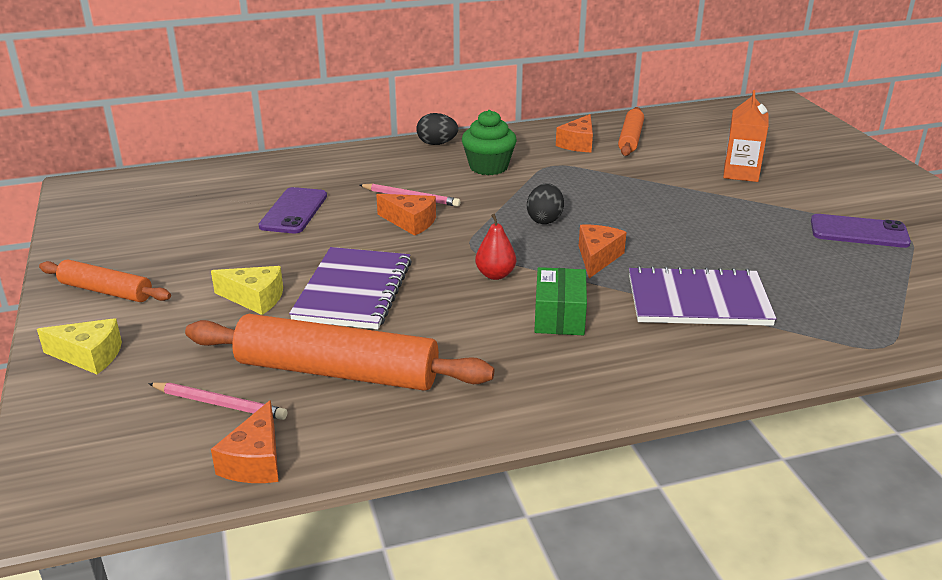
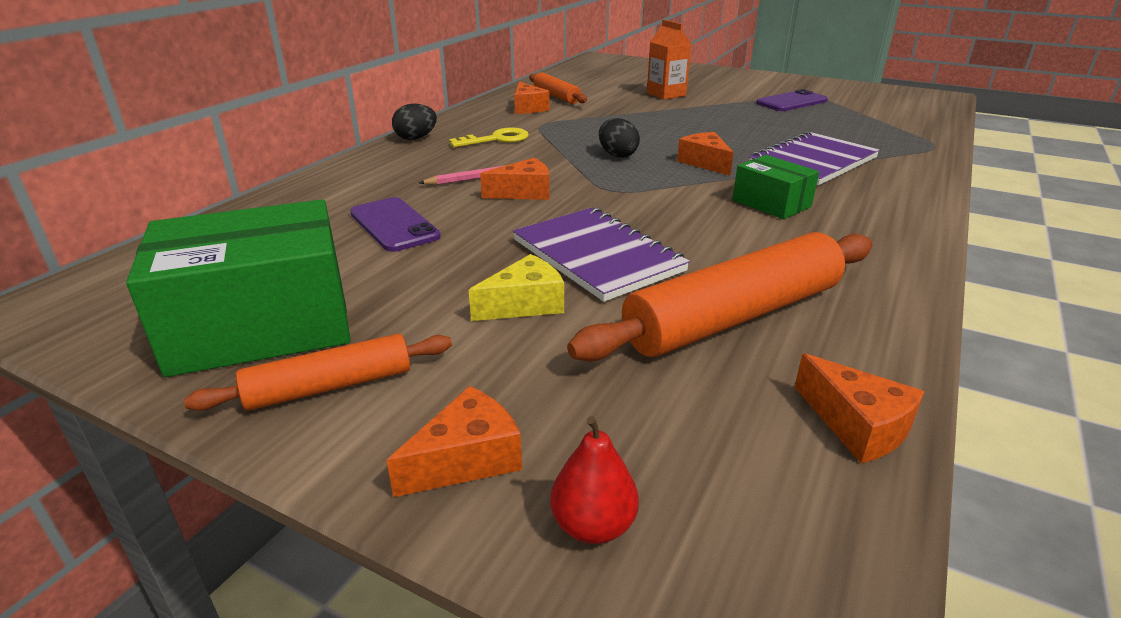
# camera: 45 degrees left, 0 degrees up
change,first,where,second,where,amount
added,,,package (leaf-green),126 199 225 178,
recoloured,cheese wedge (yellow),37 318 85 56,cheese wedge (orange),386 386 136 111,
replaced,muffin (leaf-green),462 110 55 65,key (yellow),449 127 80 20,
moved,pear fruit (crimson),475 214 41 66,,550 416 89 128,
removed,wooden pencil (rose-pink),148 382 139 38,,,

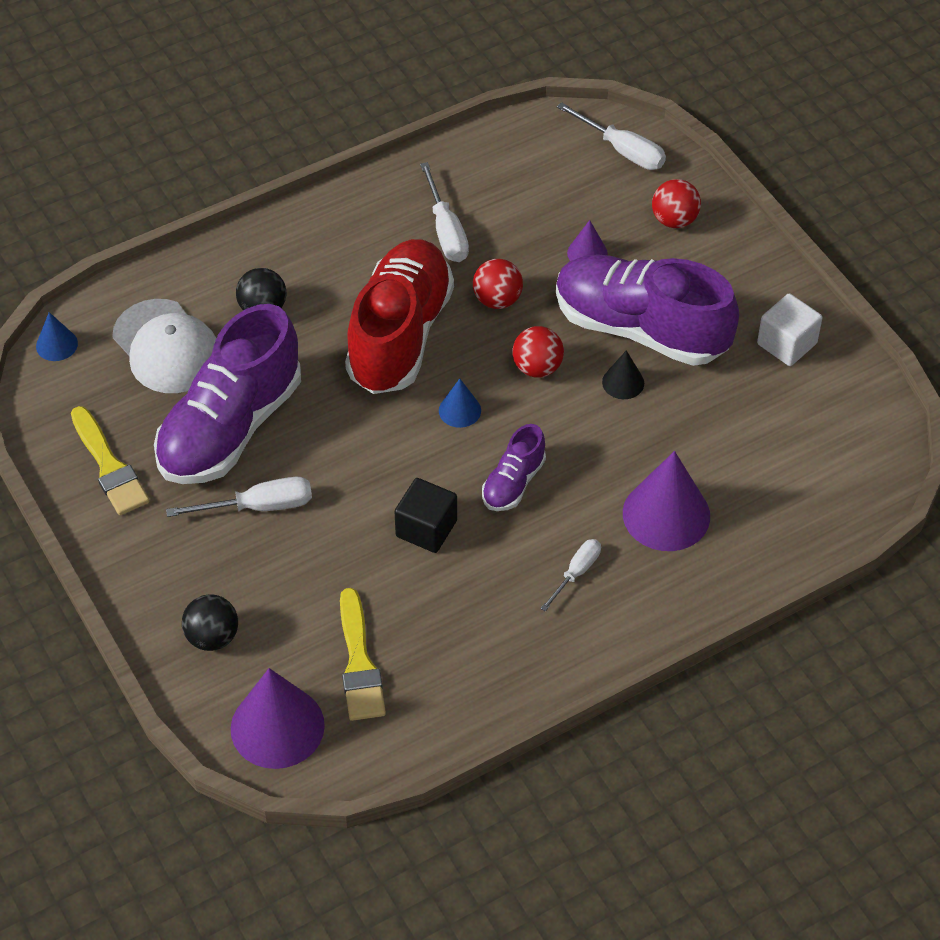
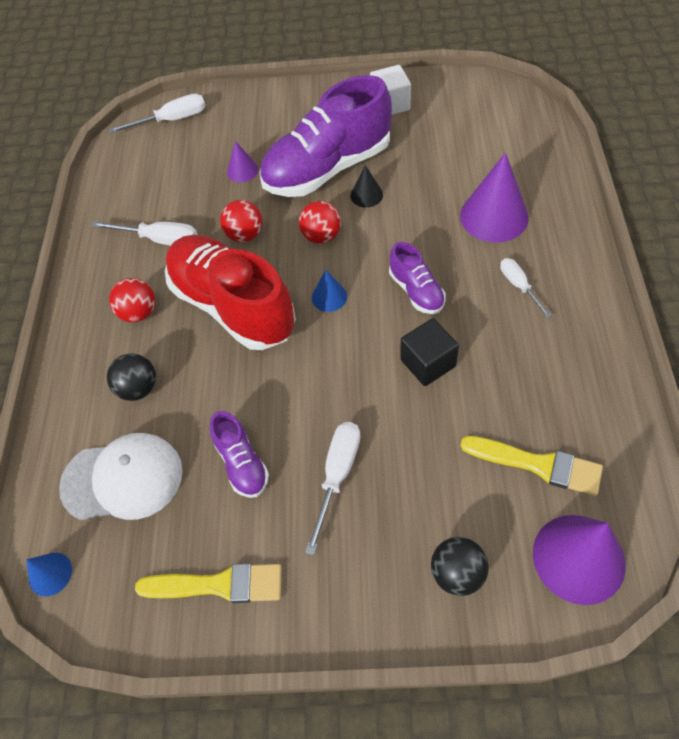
# camera: 55 degrees left, 5 degrees up
change,first,where,second,where,amount
moved,sphere (crimson),652 179 49 49,,109 278 46 44,
resized,shoe (purple),154 304 147 180,,210 411 59 87,x0.47

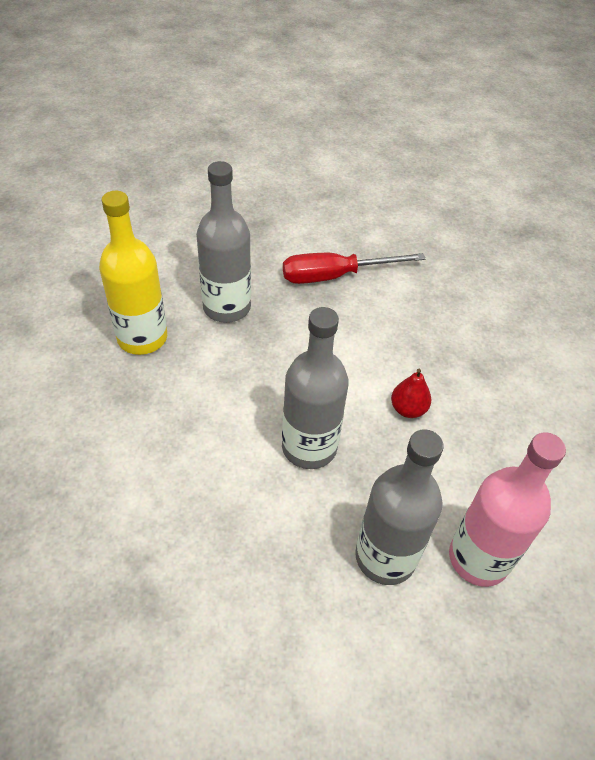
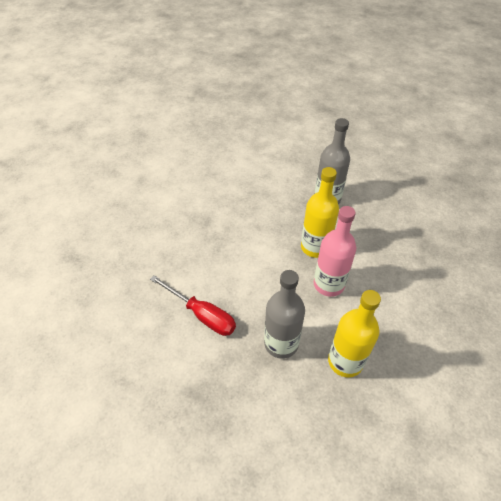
# camera: 130 degrees left, 0 degrees up
change,first,where,second,where,amount
recoloured,drink bottle (ash-grey),282 307 67 162,drink bottle (yellow),301 167 38 91,
moved,drink bottle (rose-pink),449 432 117 155,,314 206 42 91,
removed,pear fruit (crimson),391 369 40 49,,,

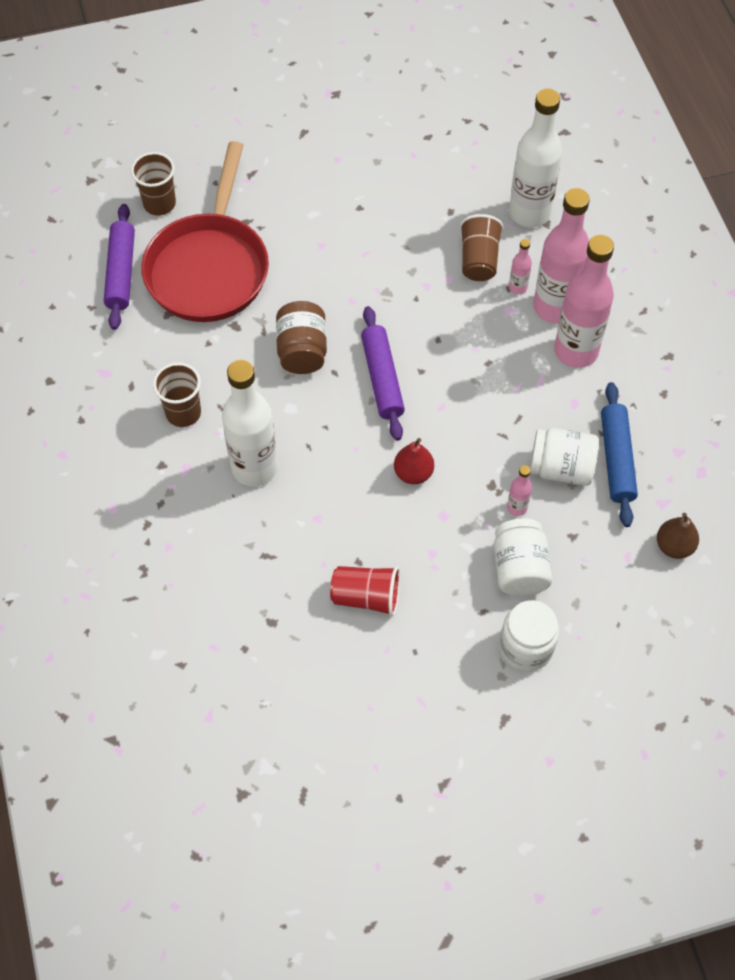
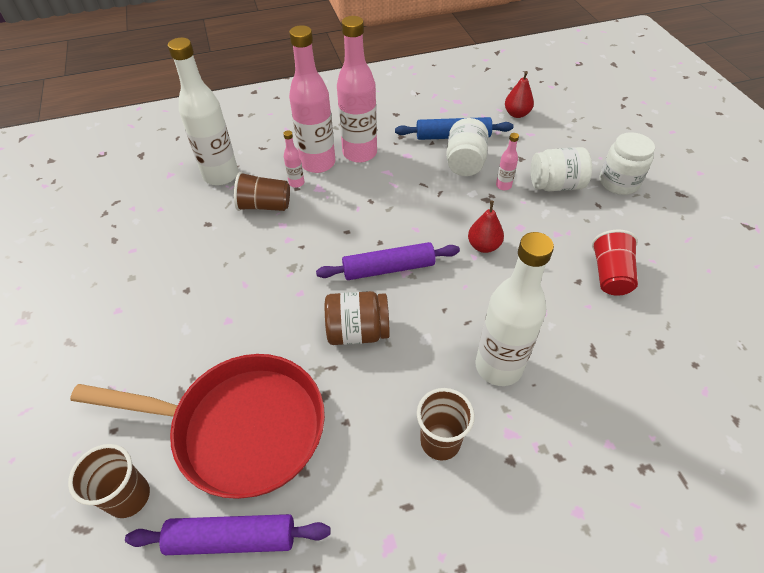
# camera: 90 degrees left, 10 degrees down
change,first,where,second,where,amount
recoloured,pear fruit (brown),657 513 42 46,pear fruit (crimson),505 71 29 47,

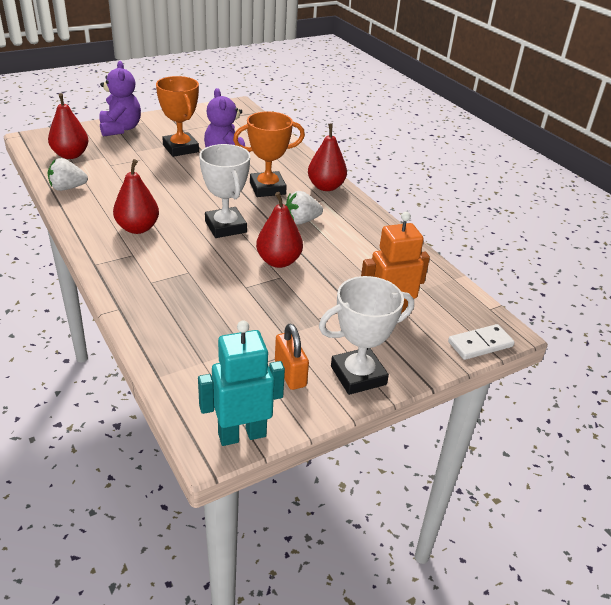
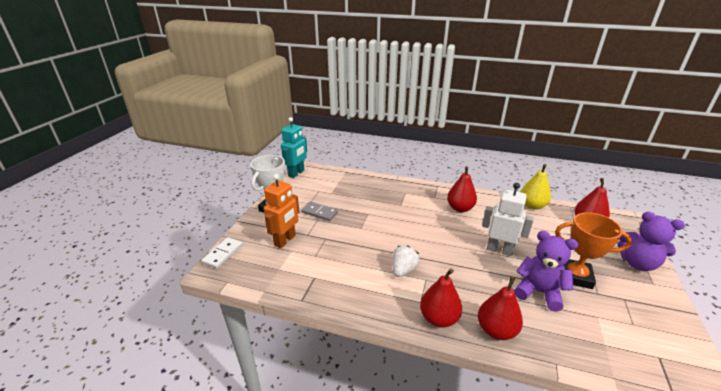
# camera: 140 degrees right, 5 degrees down
change,first,where,second,where,amount
added,,,domino tile (ash-grey),301 201 37 20,
moved,pear fruit (crimson),256 192 47 76,,478 277 45 63,
added,,,robot figure (snow-white),482 183 52 73,
replaced,toy strawberry (snow-white),47 158 41 33,pear fruit (yellow),521 164 30 46,
removed,prize cup (snow-white),199 144 51 94,,,
removed,prize cup (orange),233 112 72 85,,,
removed,padlock (orange),275 324 34 66,,,

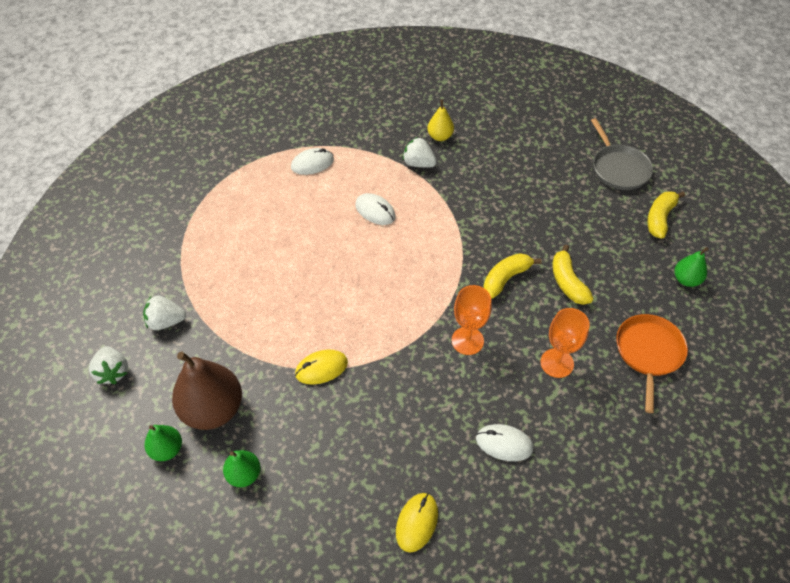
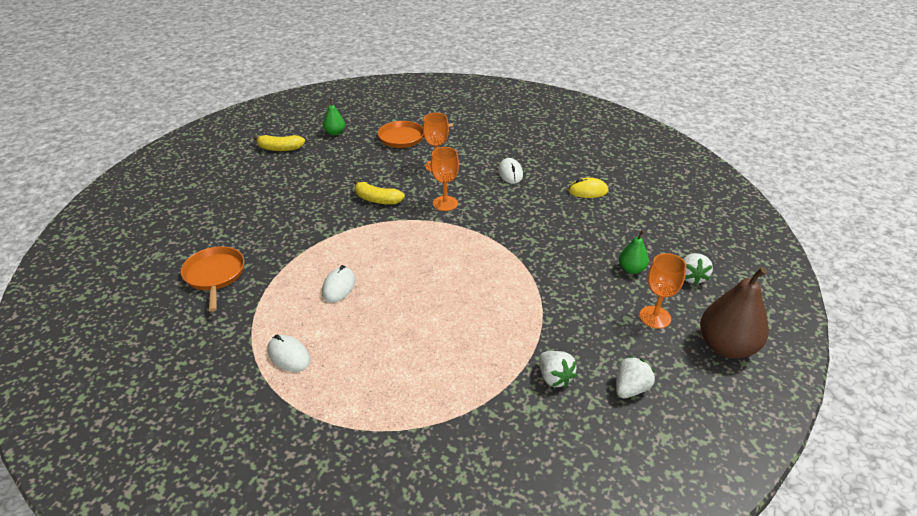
# camera: 115 degrees left, 15 degrees down
change,first,where,second,where,amount
replaced,pear fruit (yellow),427 100 27 41,skillet (orange),181 246 63 66,
replaced,pear fruit (leaf-green),145 425 37 36,wine glass (orange),639 253 47 76,
moved,toy strawberry (snow-white),403 137 34 31,,683 253 30 32,
moved,pear fruit (brown),172 352 70 78,,700 267 69 92,
removed,mouse (yellow),295 350 53 35,,,
removed,banana (yellow),552 244 42 61,,,
removed,skillet (ash-grey),591 118 62 72,,,

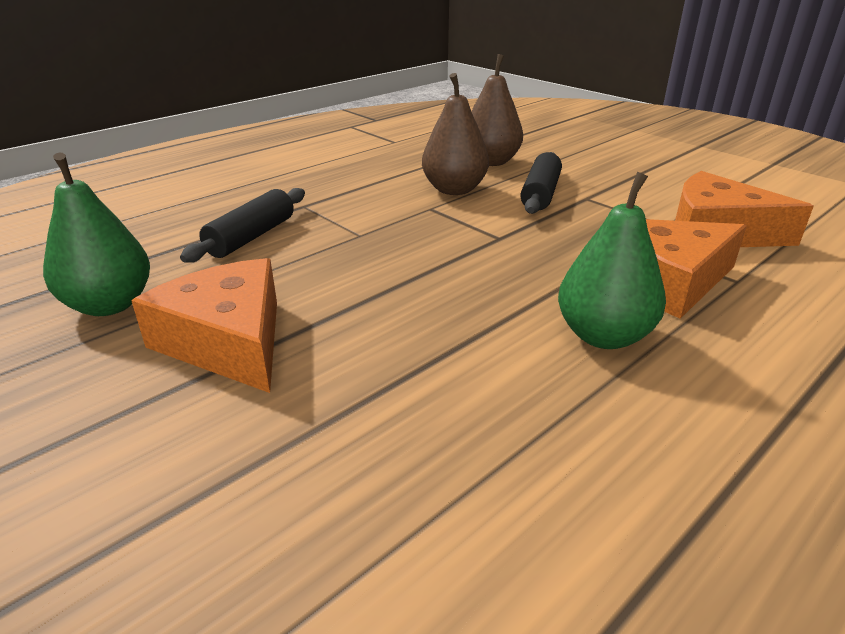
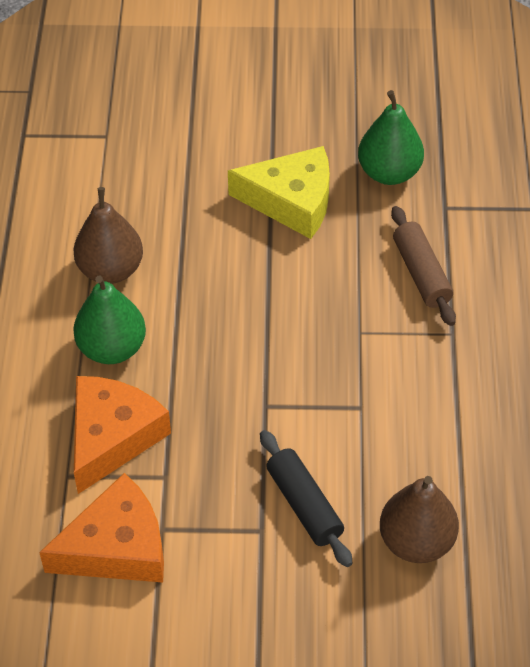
# camera: 135 degrees right, 20 degrees up
change,first,where,second,where,amount
moved,pear fruit (brown),422 73 67 122,,74 187 69 97,
recoloured,cheese wedge (orange),131 258 146 135,cheese wedge (yellow),228 146 102 93,
recoloured,pastry roller (jet-black),180 188 125 75,pastry roller (brown),391 206 65 120,

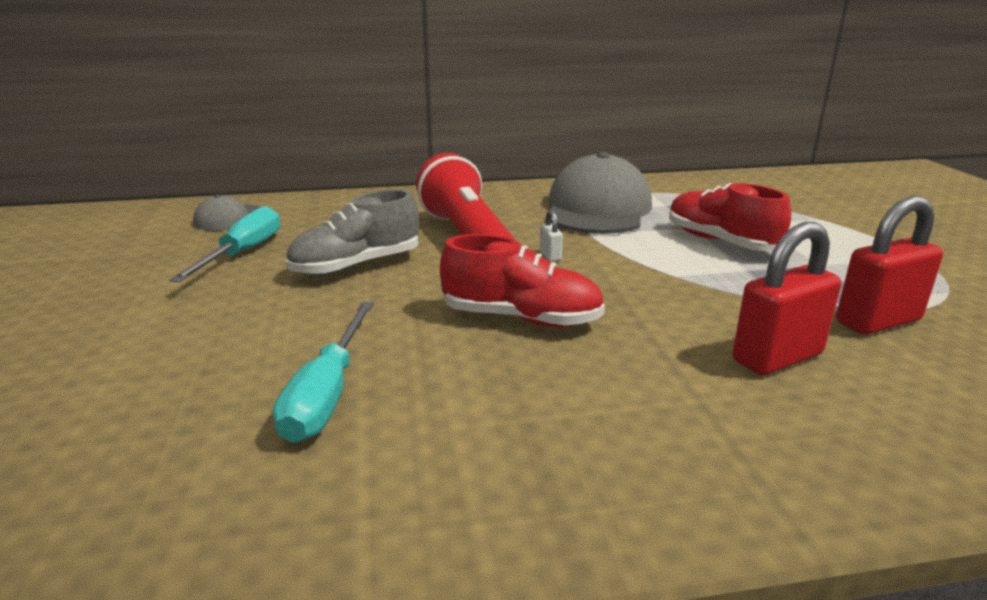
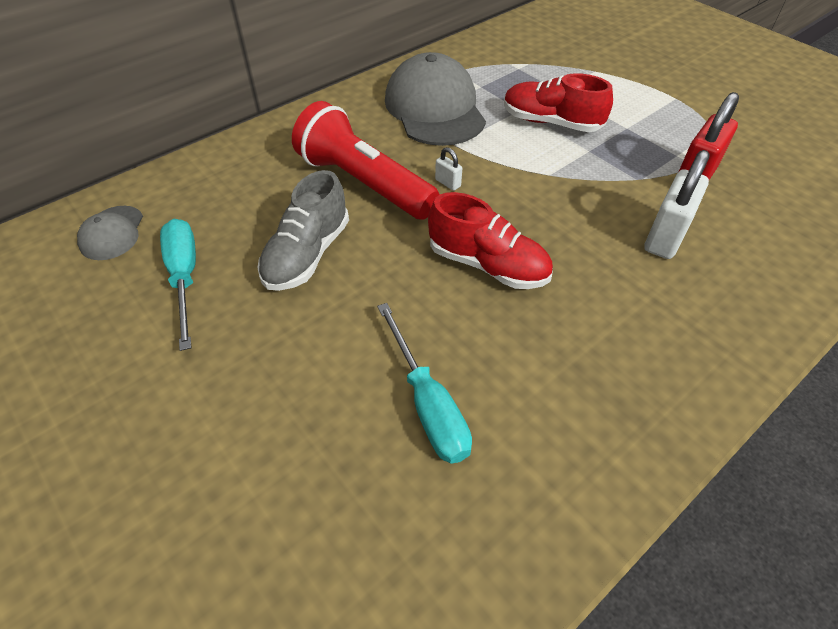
# camera: 30 degrees left, 25 degrees up
change,first,where,second,where,amount
turned,shoe (crimson),440 234 165 93,,428 192 125 97,45 degrees clockwise
recoloured,padlock (crimson),732 222 109 153,padlock (snow-white),644 150 66 109,

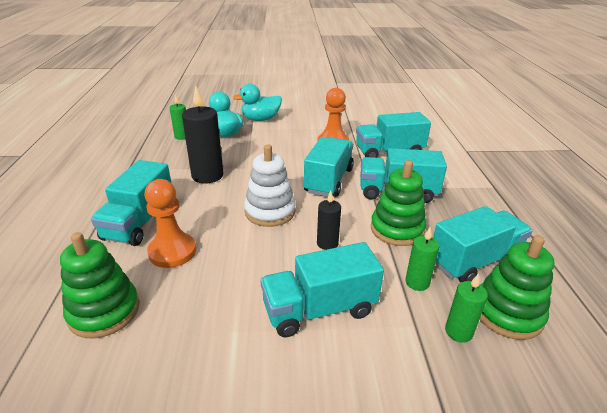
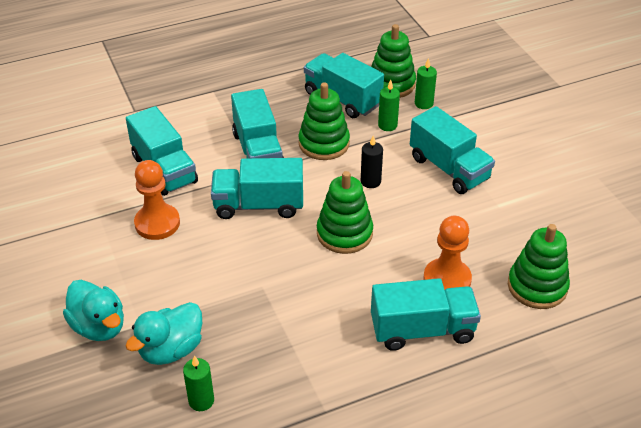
# camera: 110 degrees left, 10 degrees up
change,first,where,second,where,amount
recoloured,stacking rings (snow-white),244 145 52 82,stacking rings (leaf-green),317 171 56 83,
removed,wax candle (jet-black),182 86 42 98,,,

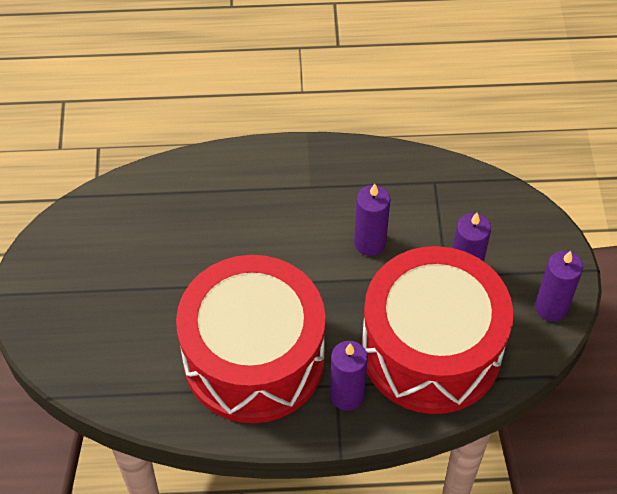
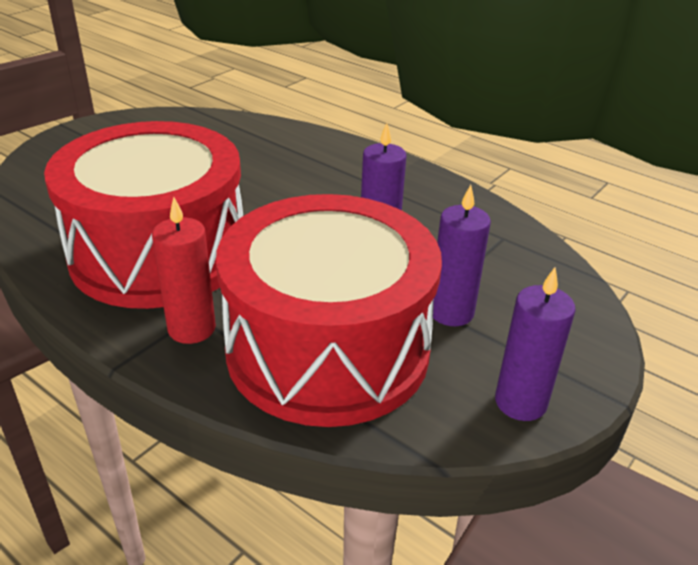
# camera: 40 degrees right, 20 degrees down
change,first,where,second,where,amount
recoloured,wax candle (purple),330 341 38 70,wax candle (crimson),152 197 64 147,

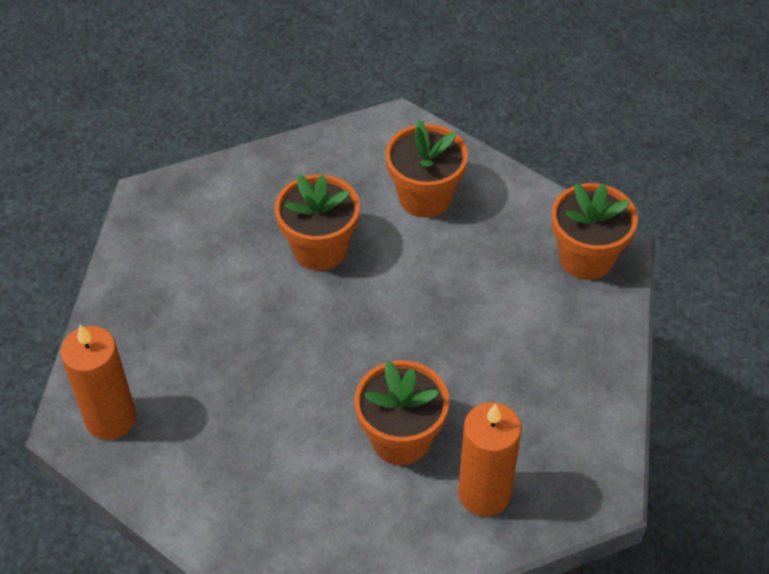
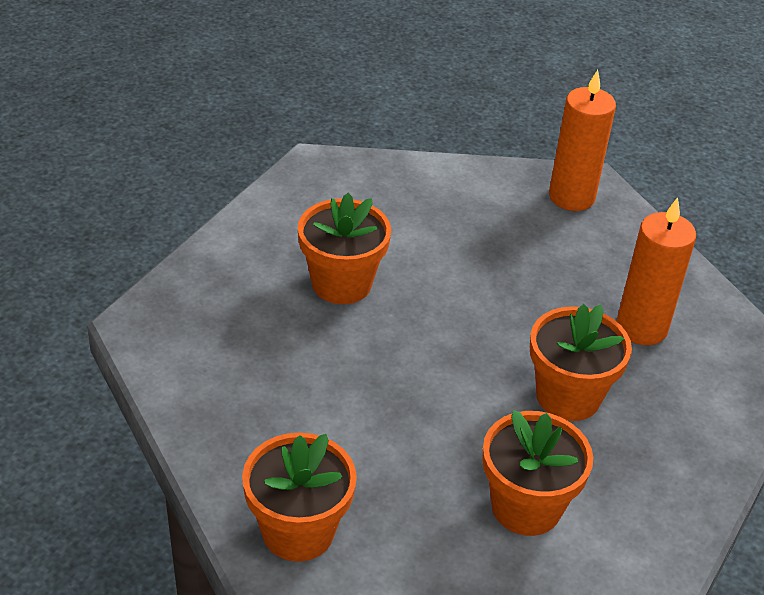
# camera: 140 degrees right, 10 degrees down
change,first,where,second,where,amount
moved,wax candle (orange),458 402 63 115,,617 197 79 148,

